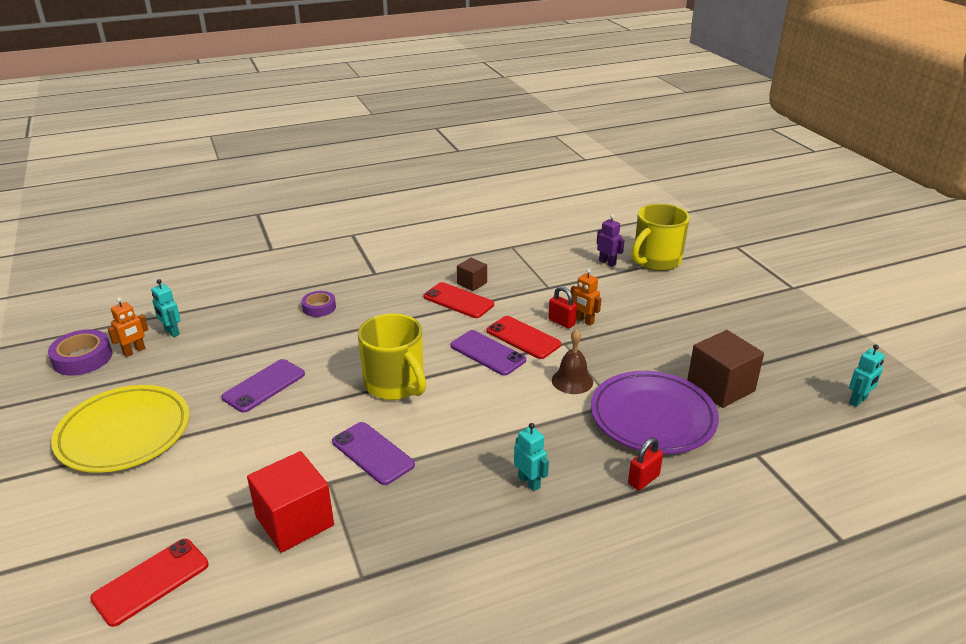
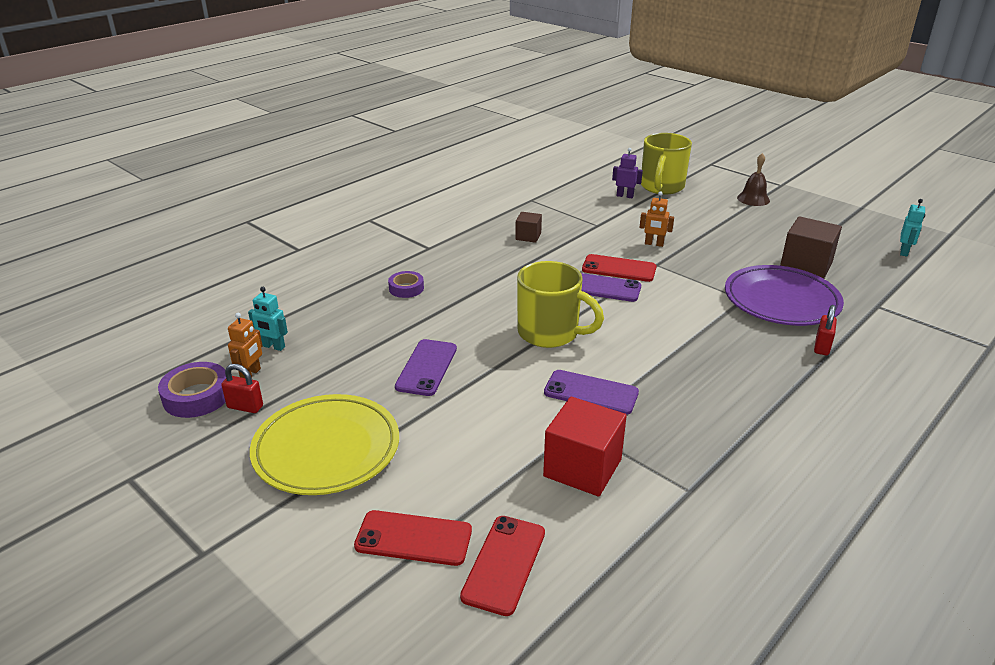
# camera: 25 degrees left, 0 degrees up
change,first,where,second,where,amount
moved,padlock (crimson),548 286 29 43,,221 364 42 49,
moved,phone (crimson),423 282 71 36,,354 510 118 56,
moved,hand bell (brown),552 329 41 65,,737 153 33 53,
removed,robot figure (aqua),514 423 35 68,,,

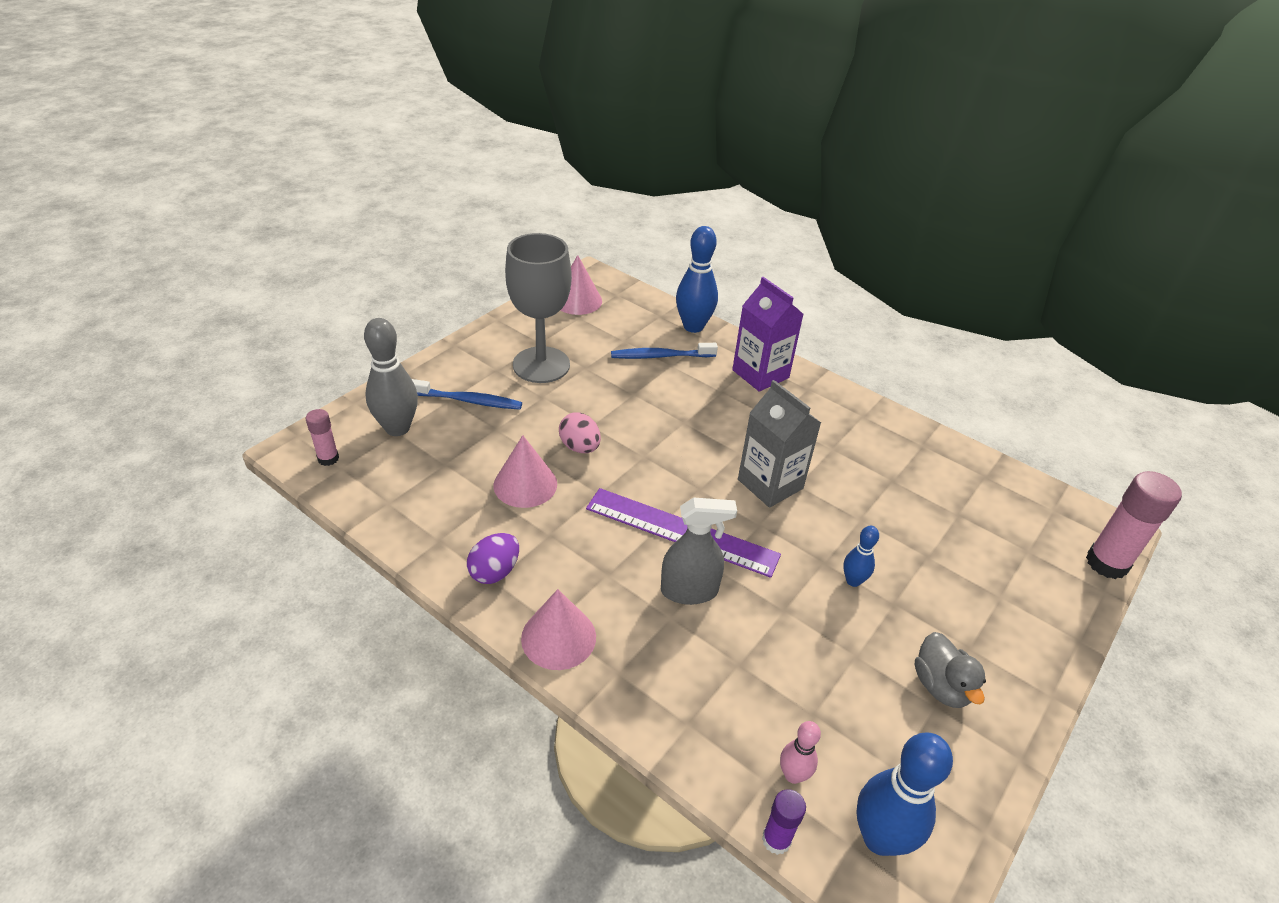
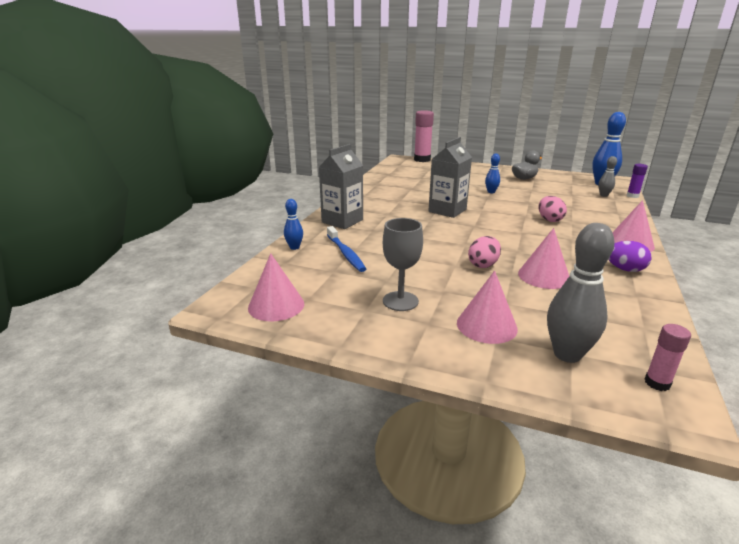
# camera: 105 degrees left, 15 degrees down
change,first,where,second,where,amount
resized,bowling pin (blue),676 226 42 107,,284 199 19 51,x0.53
recoloured,carton (purple),732 277 72 115,carton (ash-grey),319 144 44 85,
resized,wine glass (ash-grey),505 233 67 150,,383 218 40 93,x0.62
replaced,dental brush (blue),412 379 110 31,solid cone (rose-pink),457 271 61 73,
replaced,spray bottle (ash-grey),661 497 76 108,egg shape (rose-pink),538 196 29 26,
recoloured,bowling pin (rose-pink),780 721 41 63,bowling pin (ash-grey),598 156 19 41,
removed,straightedge (purple),586 488 195 90,,,

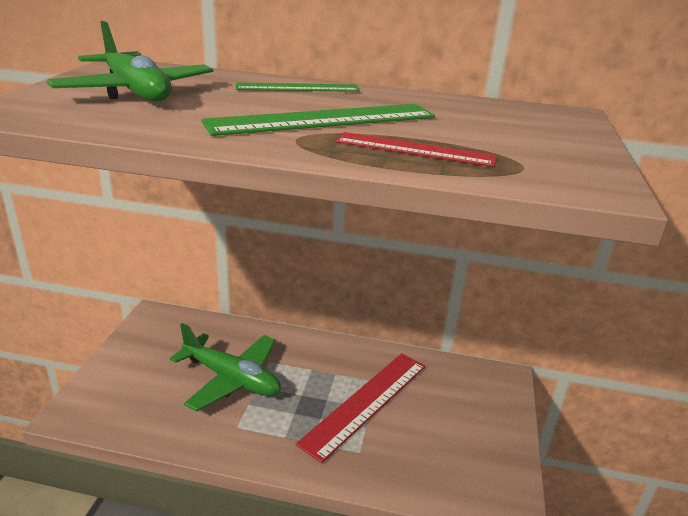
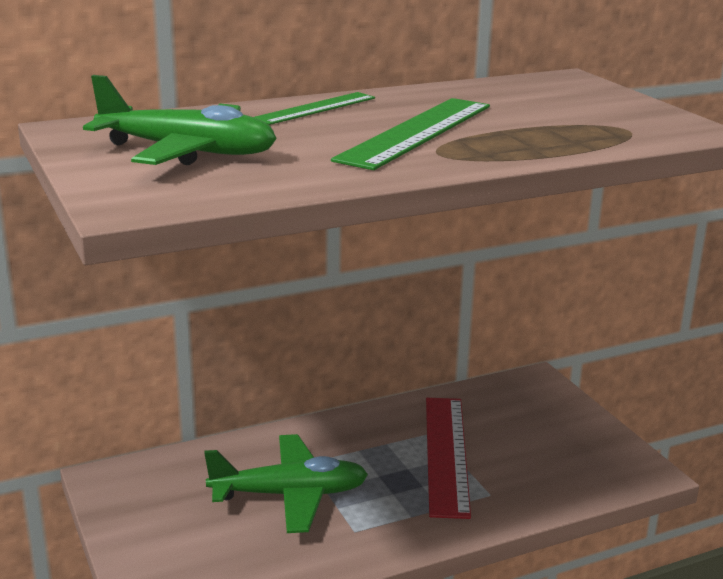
# camera: 35 degrees left, 5 degrees down
change,first,where,second,where,amount
removed,straightedge (crimson),335 132 162 35,,,

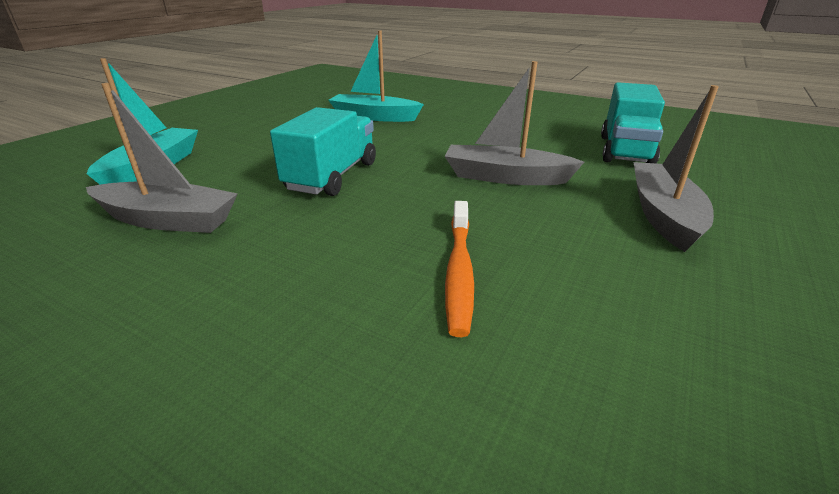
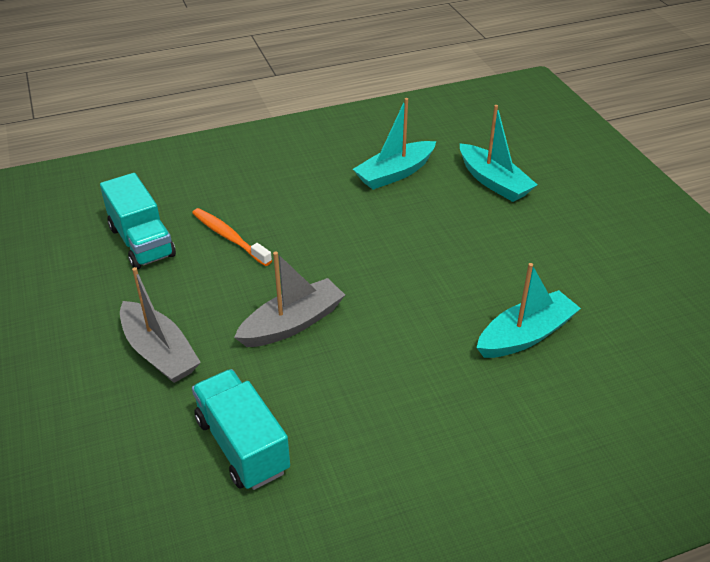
# camera: 130 degrees right, 10 degrees up
change,first,where,second,where,amount
moved,lorry (aqua),270 107 106 89,,100 173 76 96,
recoloured,sailboat (ash-grey),86 83 152 150,sailboat (aqua),353 98 83 92,

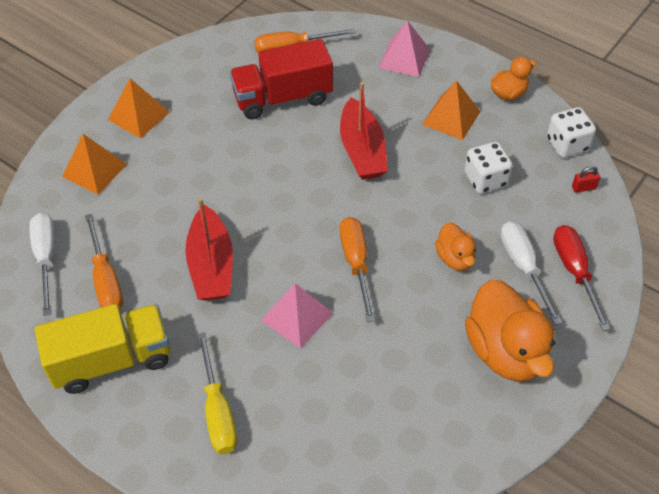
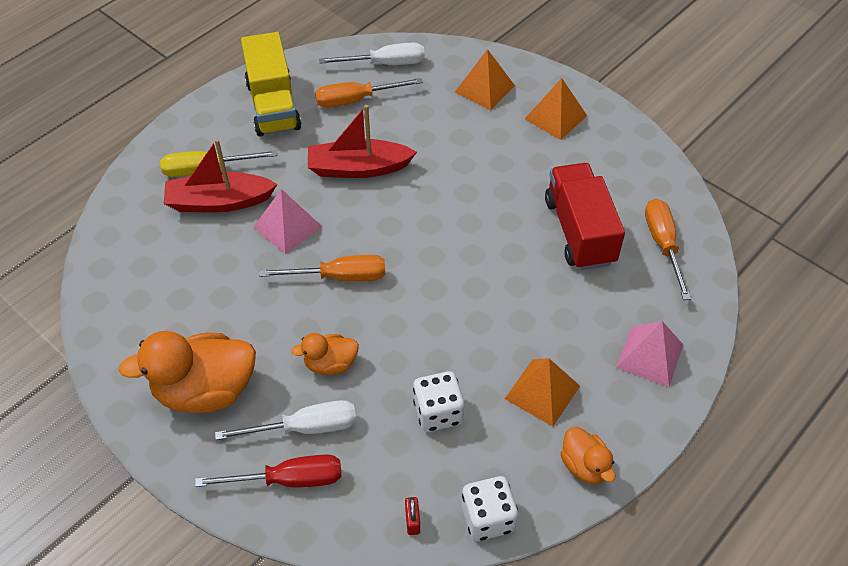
# camera: 95 degrees right, 0 degrees up
change,first,where,second,where,amount
moved,sailboat (crimson),340 82 48 98,,164 139 114 73,

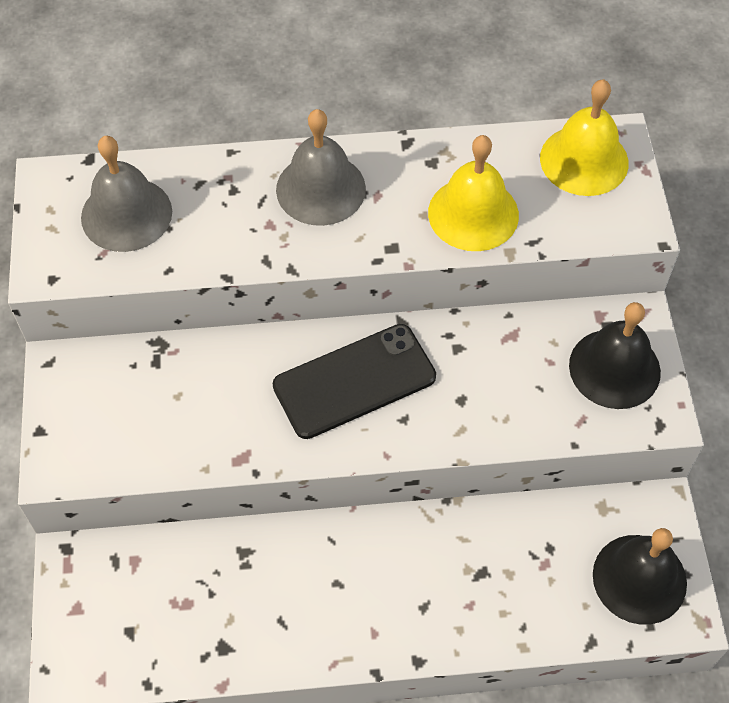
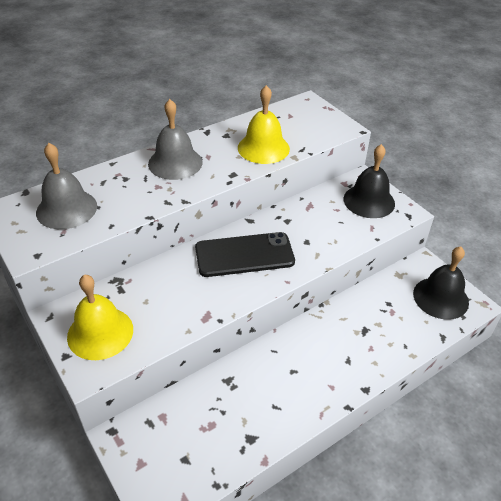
# camera: 30 degrees left, 15 degrees down
change,first,where,second,where,amount
moved,hand bell (yellow),540 79 89 117,,67 274 66 86,
turned,phone (jet-black),273 324 163 115,,195 232 100 45,45 degrees clockwise

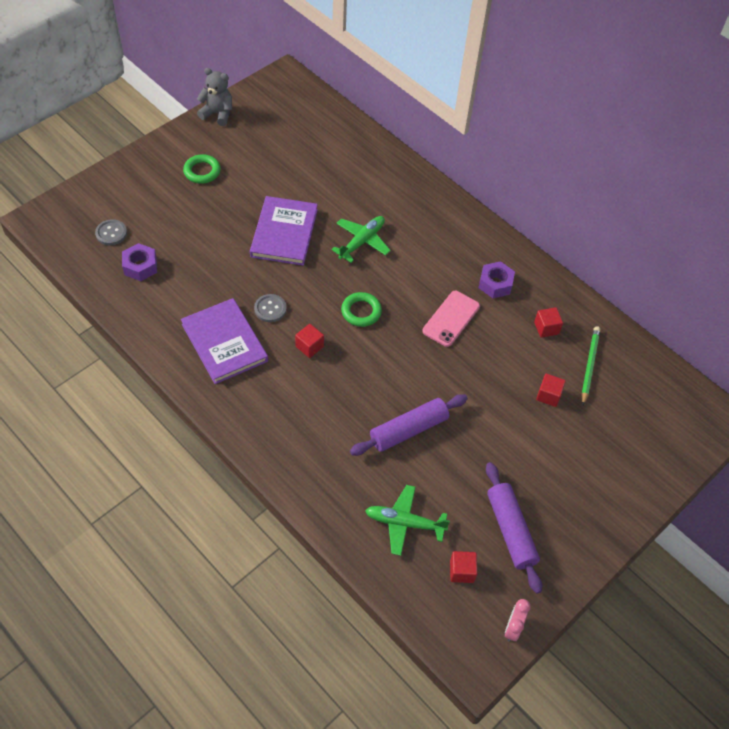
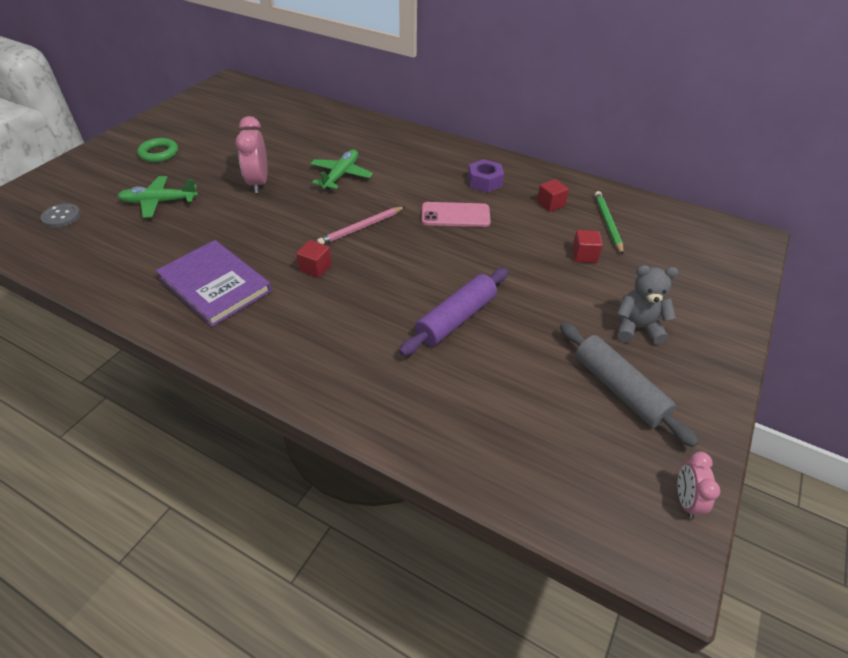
# camera: 15 degrees left, 10 degrees down
change,first,where,second,where,amount
moved,toy plane (leaf-green),365 485 85 71,,117 176 81 42,
replaced,hardcover (purple),250 196 68 70,clock (rose-pink),235 116 33 77,
replaced,torus (leaf-green),341 292 41 35,wooden pencil (rose-pink),317 206 88 39,
turned,phone (rose-pink),422 291 58 56,,422 202 69 25,75 degrees clockwise
recoloured,pastry roller (purple),486 462 56 132,pastry roller (ash-grey),560 322 139 125,
moved,teddy (ash-grey),197 68 35 58,,617 265 62 79,
removed,hex nut (purple),122 243 35 38,,,
removed,sewing button (ash-grey),254 294 33 28,,,
removed,block (crimson),450 551 28 32,,,

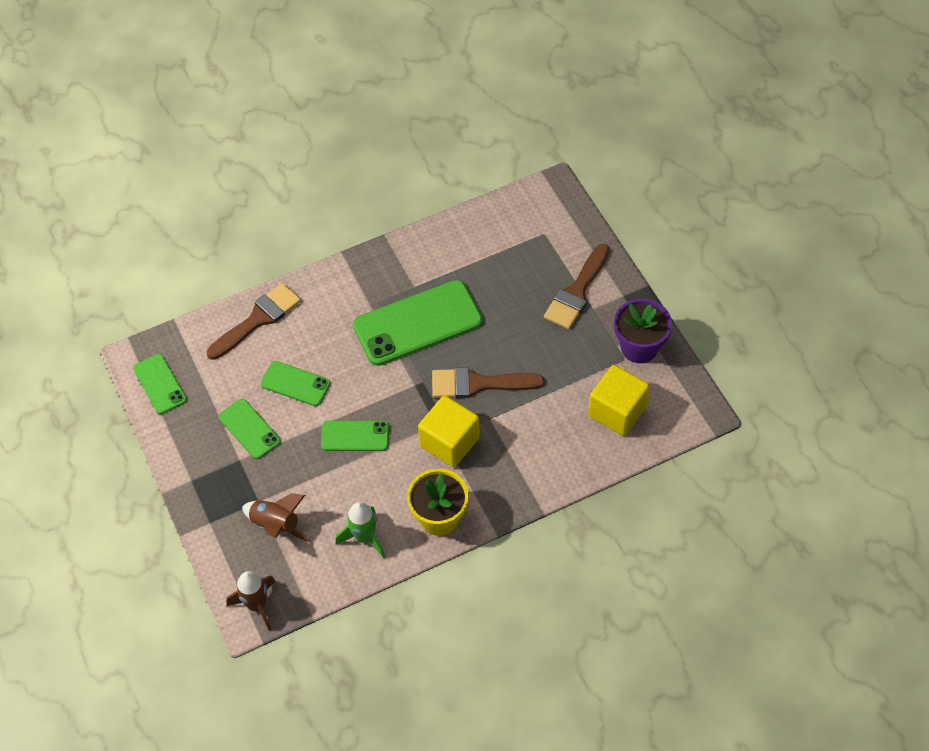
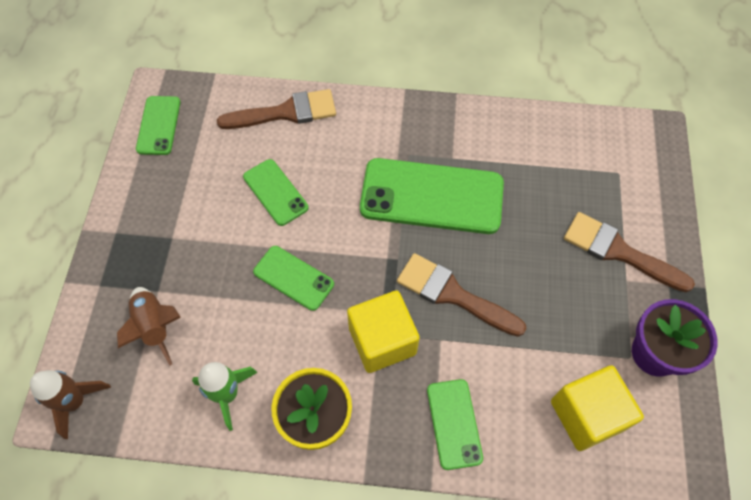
# camera: 30 degrees right, 5 degrees up
change,first,where,second,where,amount
moved,phone (leaf-green),219 399 62 60,,427 379 56 91,
turned,paint brush (brown),544 244 66 85,,564 212 131 80,60 degrees clockwise

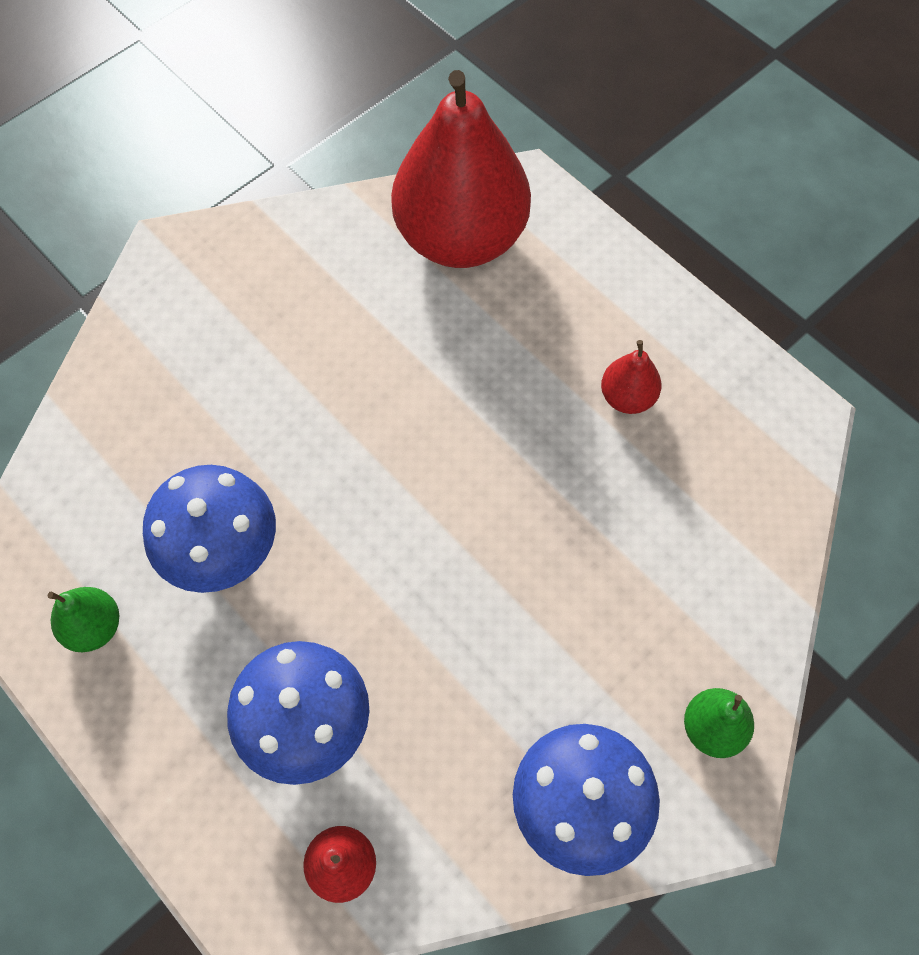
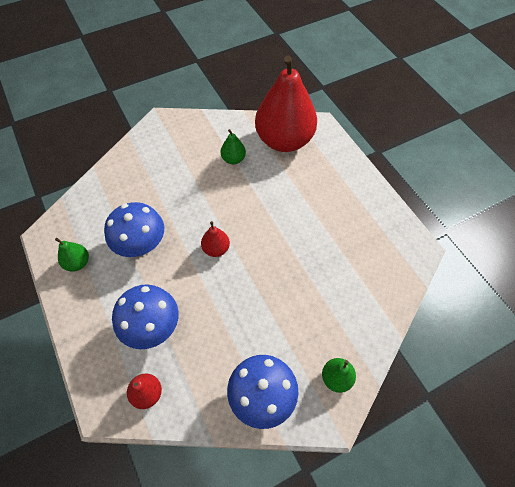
# camera: 15 degrees right, 5 degrees down
change,first,where,second,where,amount
moved,pear fruit (crimson),601 340 61 74,,201 221 29 36,
added,,,pear fruit (leaf-green),221 129 25 35,

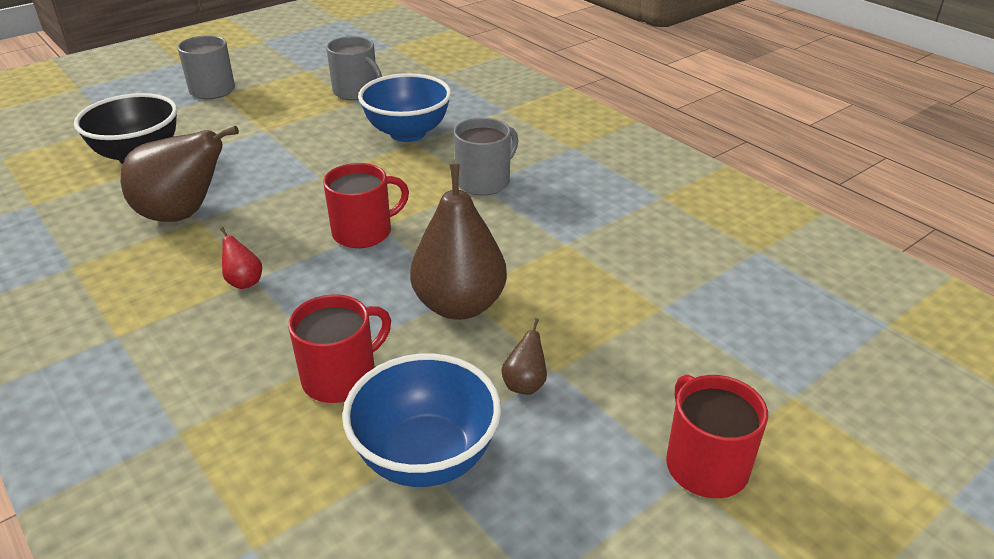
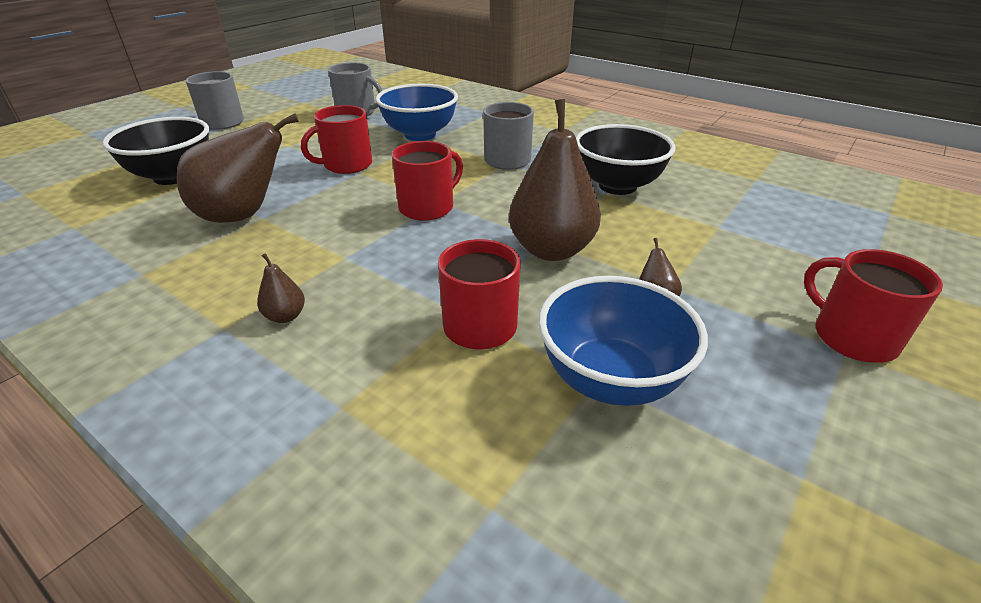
# camera: 15 degrees left, 0 degrees up
change,first,where,second,where,amount
added,,,pear fruit (brown),257 253 48 70,
added,,,coffee mug (crimson),301 105 71 69,
added,,,deep dish (jet-black),576 124 100 71,
removed,pear fruit (crimson),220 227 42 62,,,

